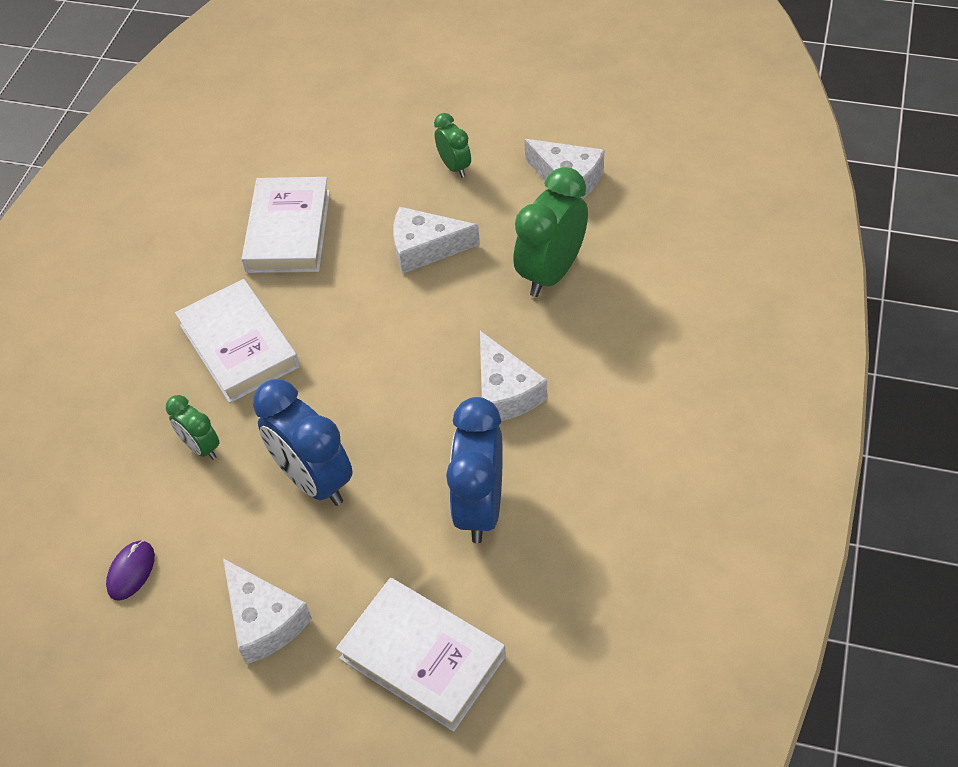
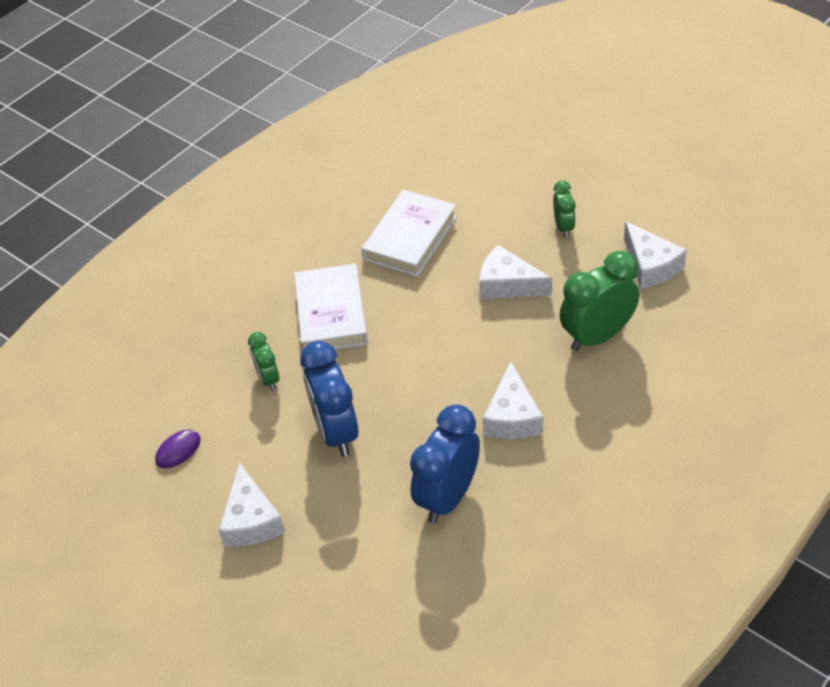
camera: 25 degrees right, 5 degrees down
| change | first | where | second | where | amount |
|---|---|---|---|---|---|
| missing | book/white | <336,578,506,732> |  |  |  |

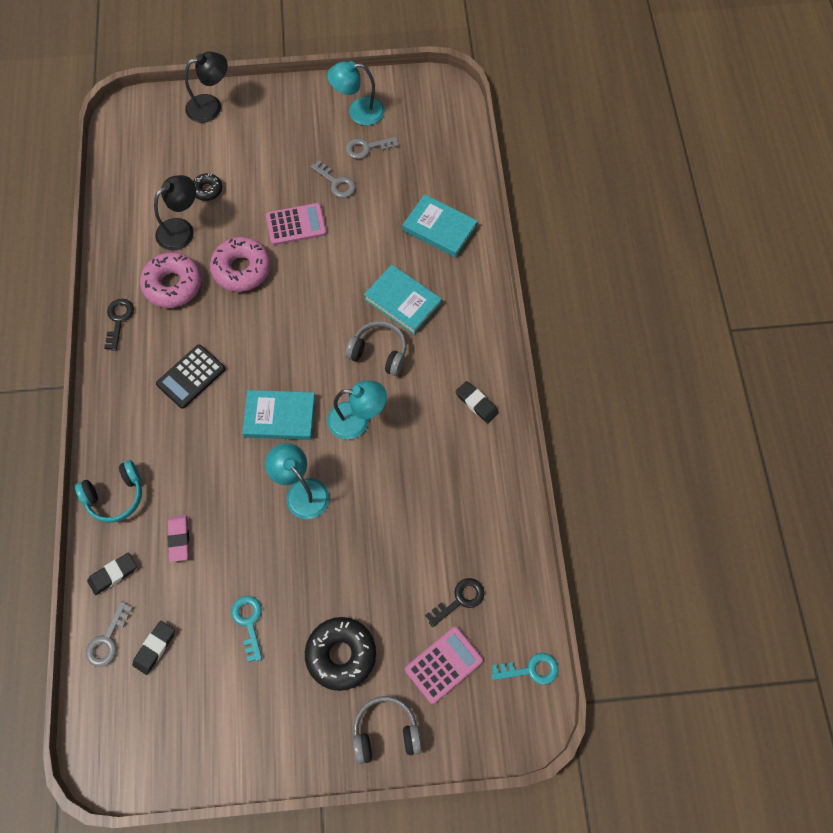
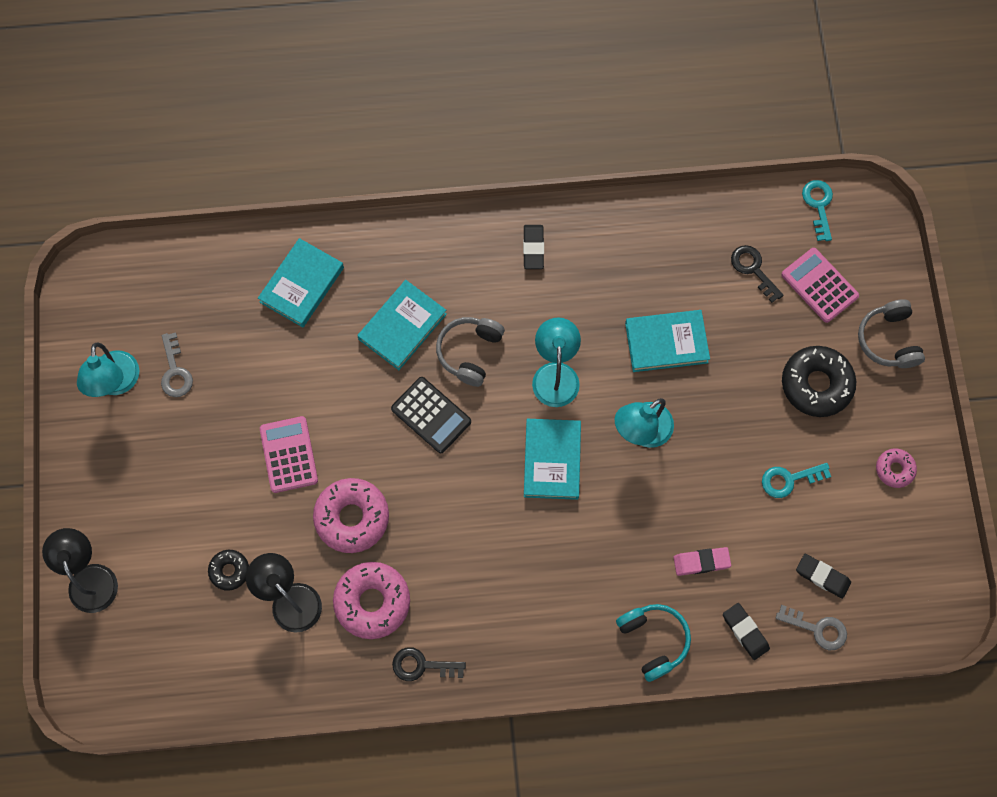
camera: 90 degrees left, 5 degrees up
| change | first | where | second | where | amount |
|---|---|---|---|---|---|
| relocated | calculator/black | <156,345,225,409> |  | <391,377,471,453> |  |
| missing | key/grey | <311,160,356,198> |  |  |  |
| spun | eraser/black | <456,381,499,423> |  | <523,225,544,269> | 45 degrees counterclockwise |
| appeared |  |  | book/turquoise | <625,310,710,372> |  |
| appeared |  |  | donut/pink | <876,449,917,488> |  |

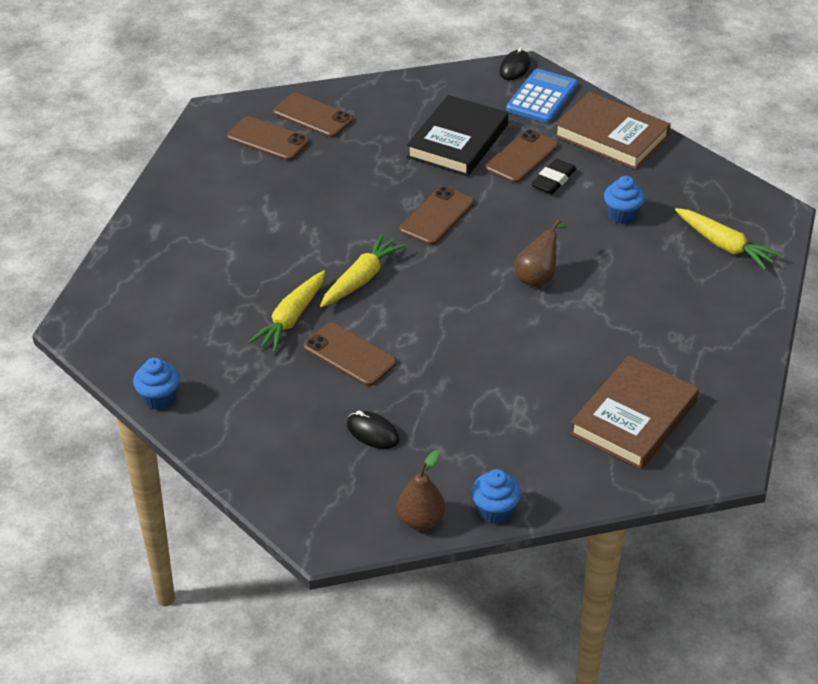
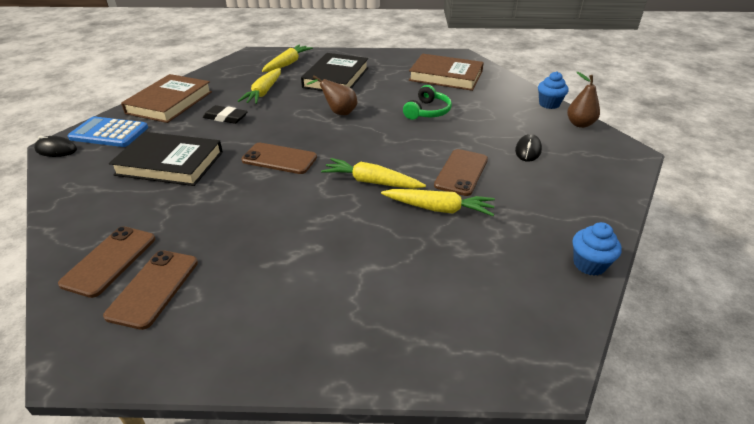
camera: 105 degrees left, 5 degrees down
| change | first | where | second | where | amount |
|---|---|---|---|---|---|
| missing | phone/brown | <485,130,558,183> |  |  |  |
| exchanged | cupcake/blue | <604,176,645,224> | carrot/yellow | <238,68,281,104> |  |
| appeared |  |  | book/black | <301,53,368,91> |  |
| appeared |  |  | headphones/green | <403,85,452,120> |  |

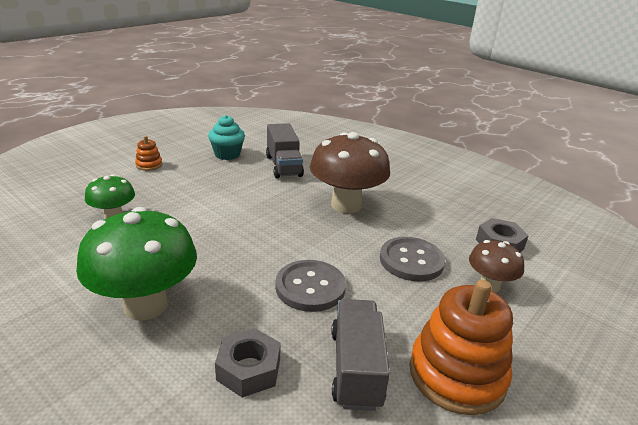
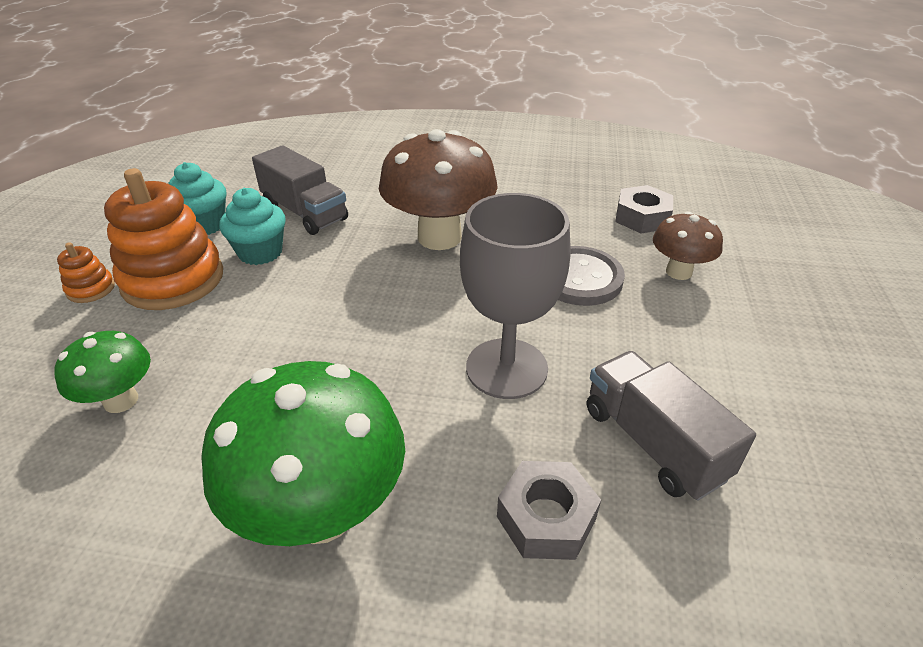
camera: 30 degrees left, 10 degrees up
| change | first | where | second | where | amount |
|---|---|---|---|---|---|
| exchanged | button/grey | <275,260,346,312> | goblet/grey | <460,193,571,399> |  |
| relocated | stacking toy/orange | <409,280,513,415> |  | <104,168,223,310> |  |
| appeared |  |  | cupcake/turquoise | <220,188,286,265> |  |

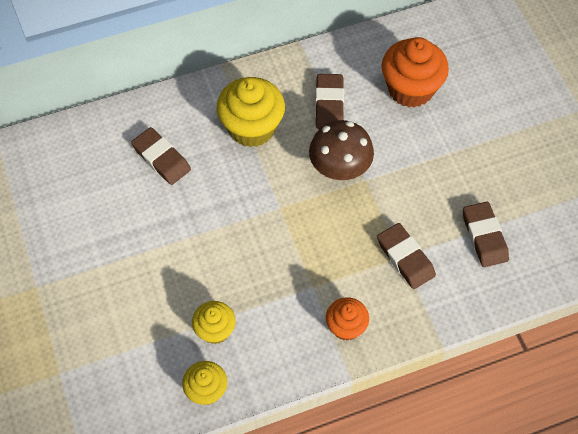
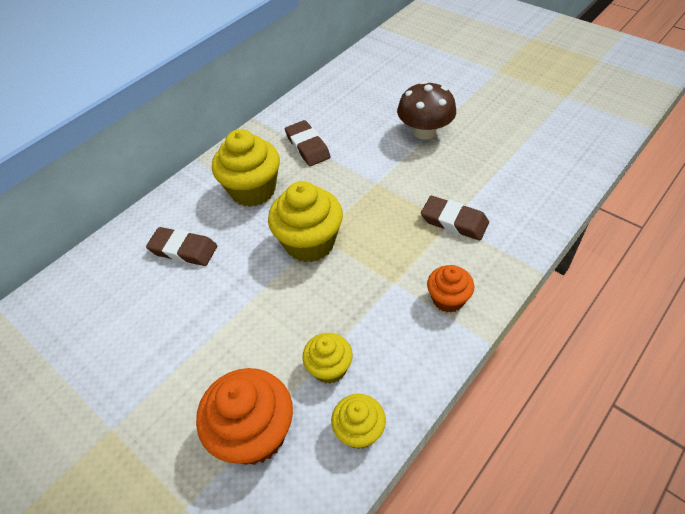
camera: 25 degrees left, 10 degrees down
| change | first | where | second | where | amount |
|---|---|---|---|---|---|
| relocated | mushroom/brown | <309,120,374,180> |  | <397,81,456,140> |  |
| relocated | cupcake/orange | <382,37,449,108> |  | <196,368,293,465> |  |
| missing | eraser/brown | <463,202,509,267> |  |  |  |
| appeared |  |  | cupcake/yellow | <268,181,343,262> |  |

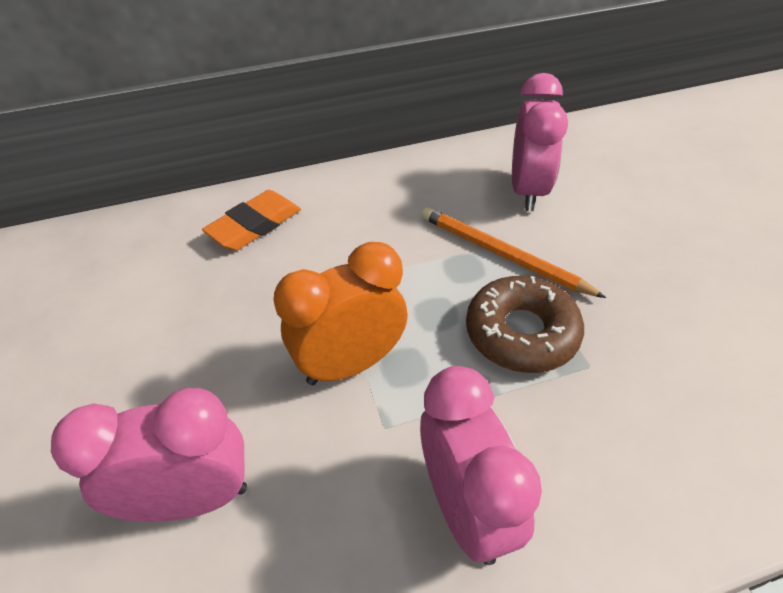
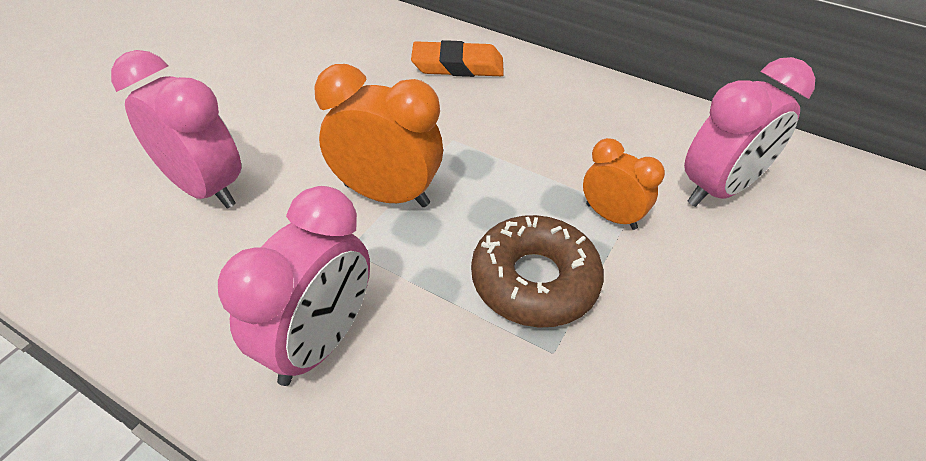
camera: 45 degrees right, 0 degrees up
| change | first | where | second | where | amount |
|---|---|---|---|---|---|
| exchanged | pencil/orange | <421,207,606,298> | clock/orange | <583,138,665,230> |  |

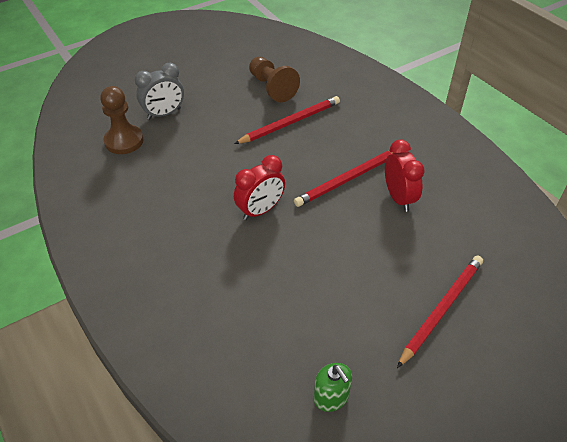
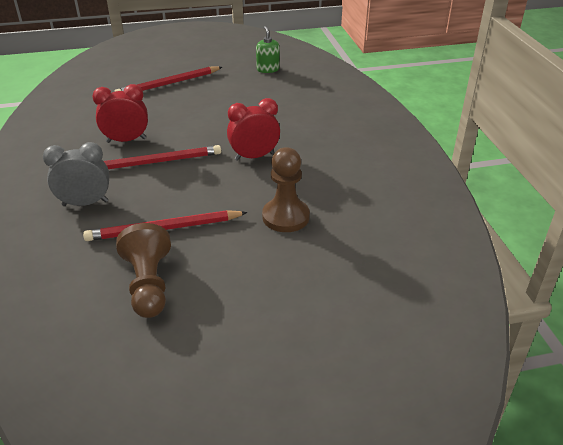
camera: 160 degrees left, 10 degrees down
| change | first | where | second | where | amount |
|---|---|---|---|---|---|
| relocated | pawn/brown | <100,86,143,154> |  | <262,147,310,232> |  |
| relocated | clock/grey | <135,63,184,120> |  | <43,142,109,206> |  |
| spun | clock/red | <385,140,425,212> |  | <92,84,148,143> | 75 degrees clockwise |

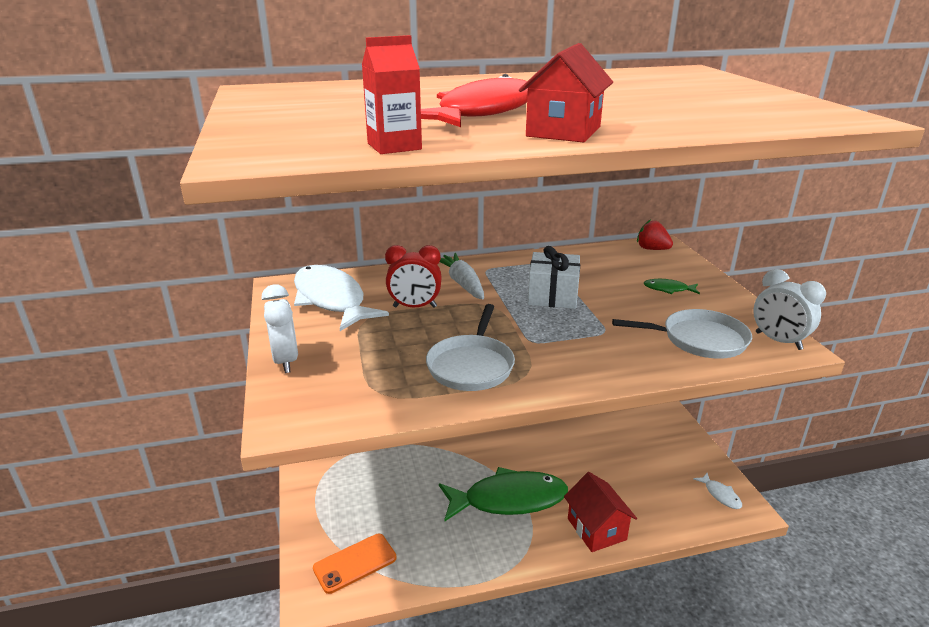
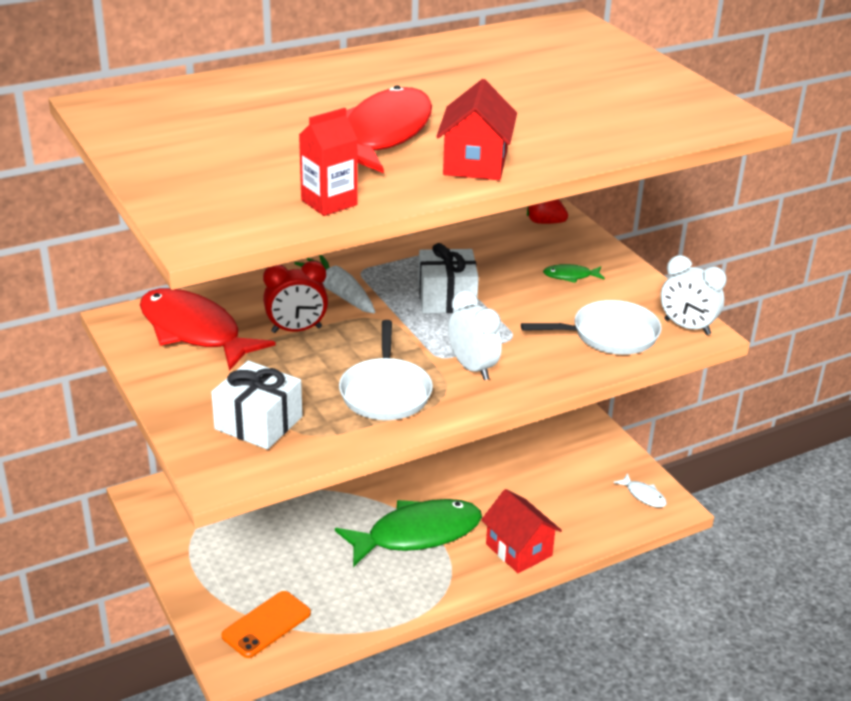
camera: 15 degrees left, 5 degrees up
| change | first | where | second | where | amount |
|---|---|---|---|---|---|
| relocated | clock/white | <262,284,298,373> |  | <448,290,502,380> |  |
| colour | fish/white | <294,265,389,331> | fish/red | <140,288,276,371> |  |
| appeared |  |  | gift/white | <211,360,302,450> |  |

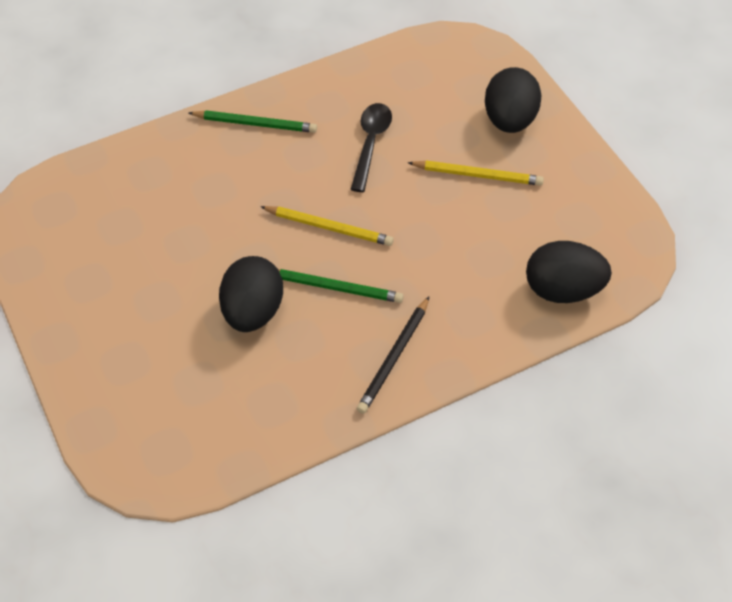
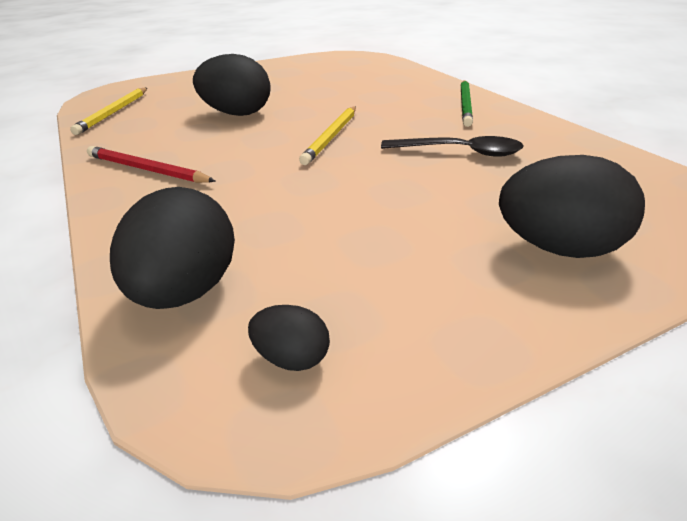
camera: 90 degrees right, 20 degrees down
| change | first | where | second | where | amount |
|---|---|---|---|---|---|
| missing | pencil/green | <278,269,403,303> |  |  |  |
| colour | pencil/black | <357,297,429,414> | pencil/red | <87,146,216,183> |  |
| relocated | pencil/yellow | <408,160,544,186> |  | <70,88,147,135> |  |
| appeared |  |  | egg/black | <248,305,330,371> |  |

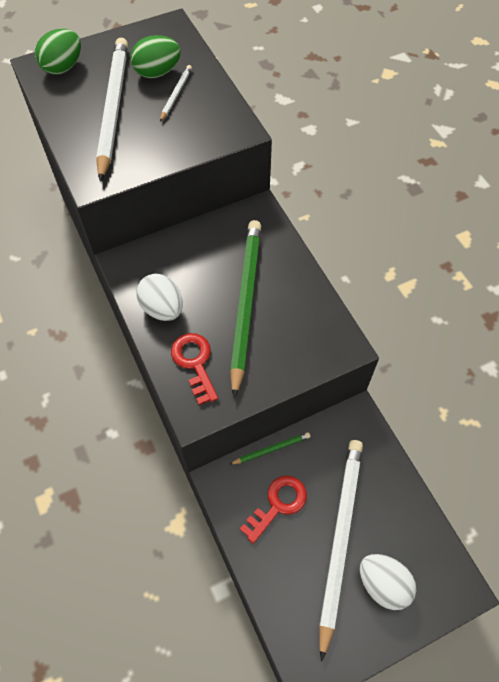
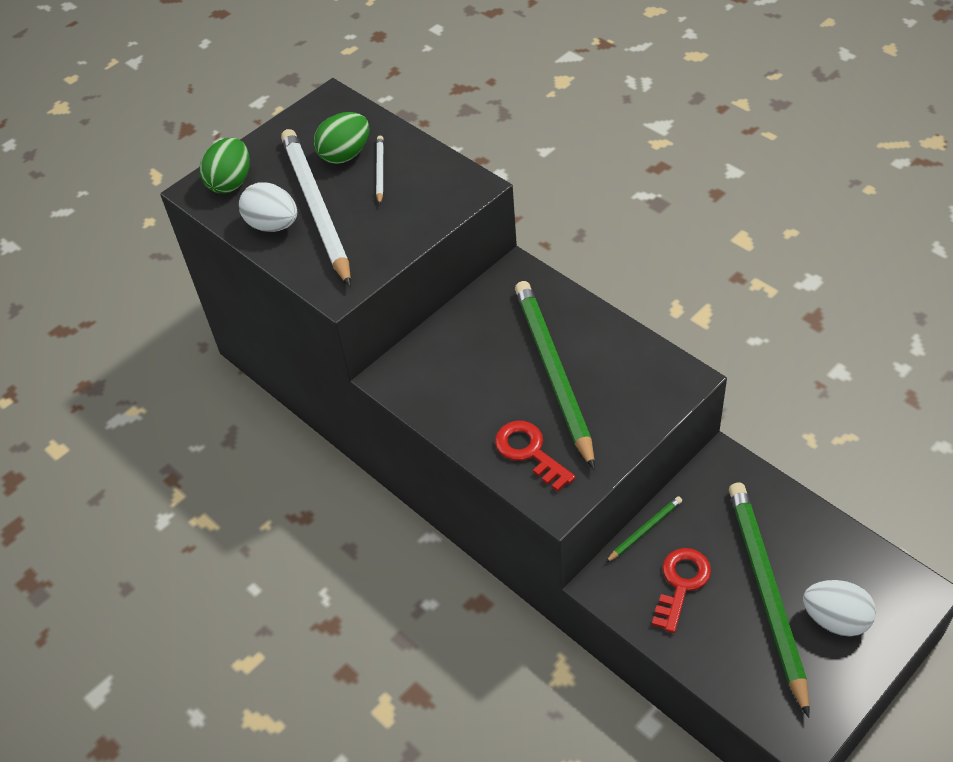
camera: 15 degrees left, 10 degrees down
| change | first | where | second | where | amount |
|---|---|---|---|---|---|
| relocated | egg/white | <136,274,183,321> |  | <239,182,297,232> |  |
| colour | pencil/white | <319,440,363,662> | pencil/green | <729,482,810,718> |  |

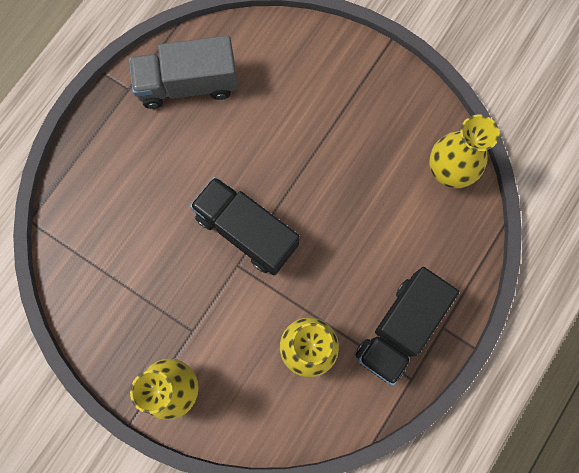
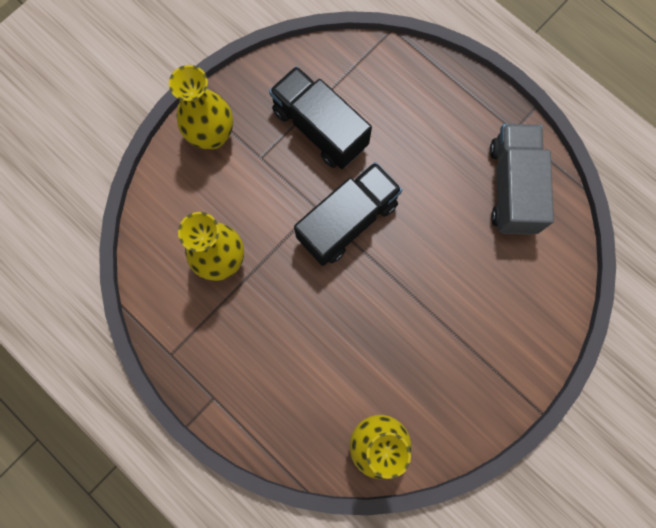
camera: 100 degrees right, 0 degrees up
| change | first | where | second | where | amount |
|---|---|---|---|---|---|
| relocated | truck/black | <356,267,459,386> |  | <269,66,372,169> |  |

